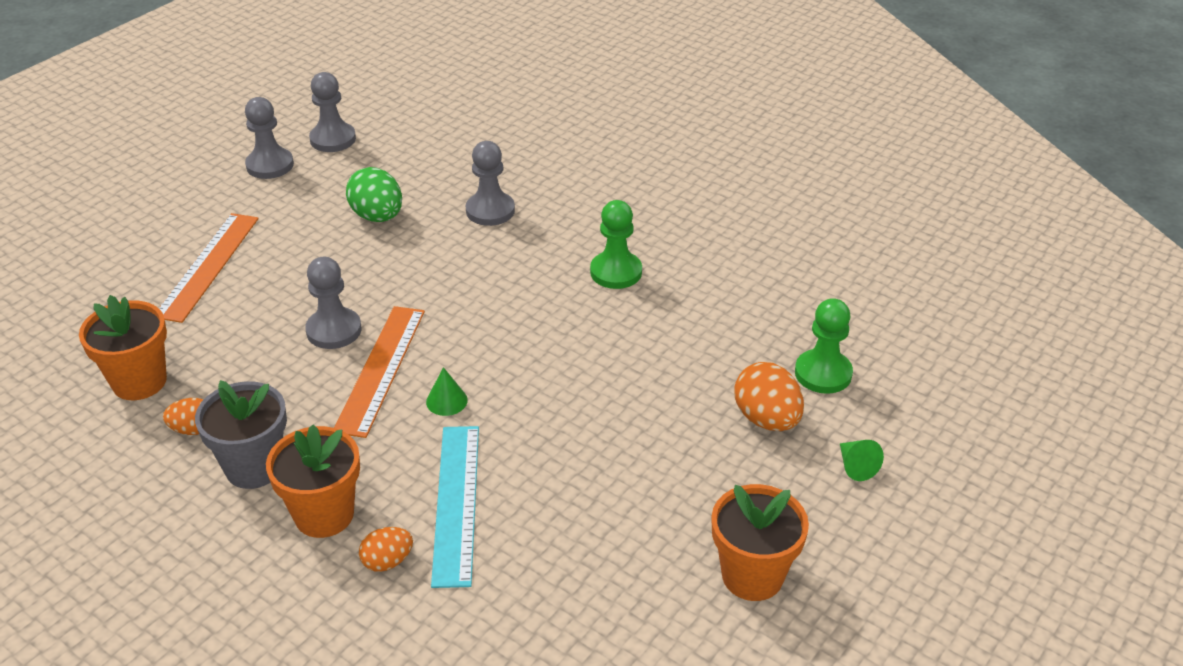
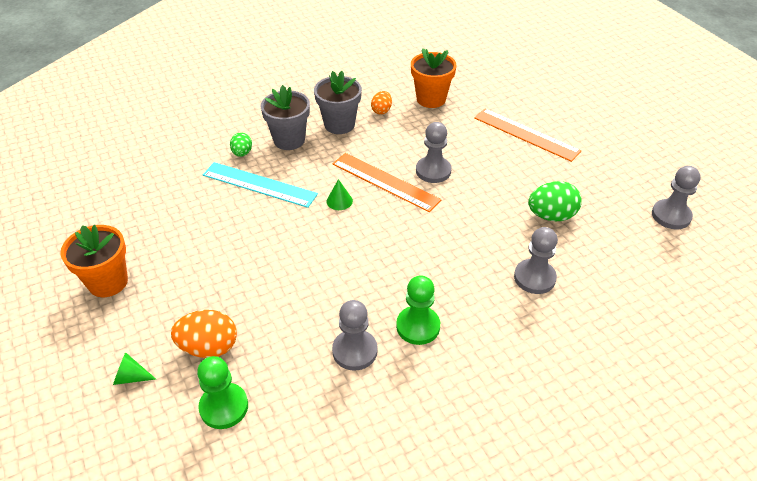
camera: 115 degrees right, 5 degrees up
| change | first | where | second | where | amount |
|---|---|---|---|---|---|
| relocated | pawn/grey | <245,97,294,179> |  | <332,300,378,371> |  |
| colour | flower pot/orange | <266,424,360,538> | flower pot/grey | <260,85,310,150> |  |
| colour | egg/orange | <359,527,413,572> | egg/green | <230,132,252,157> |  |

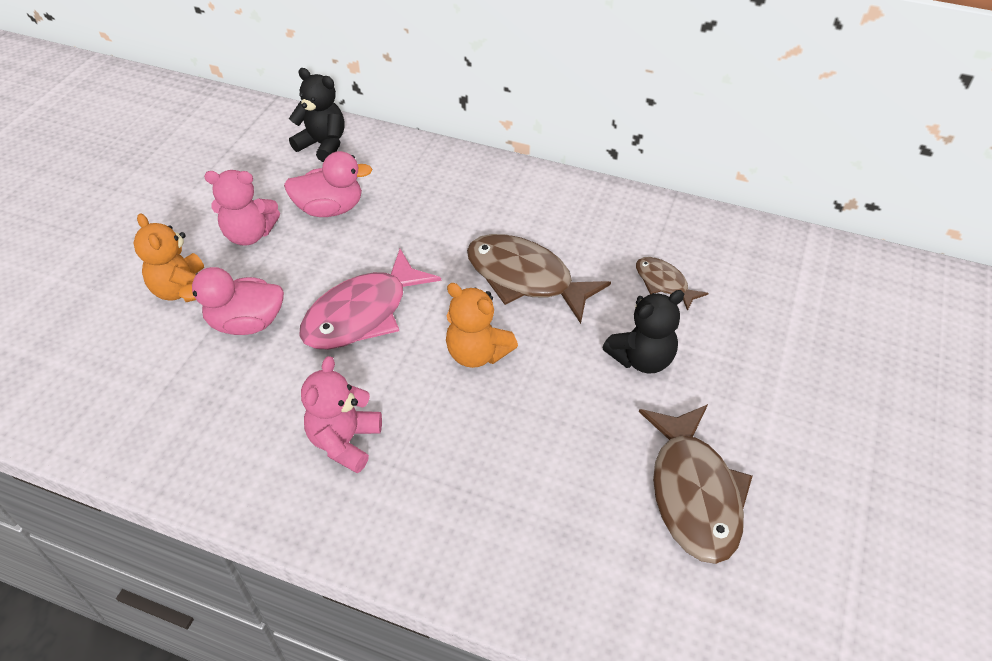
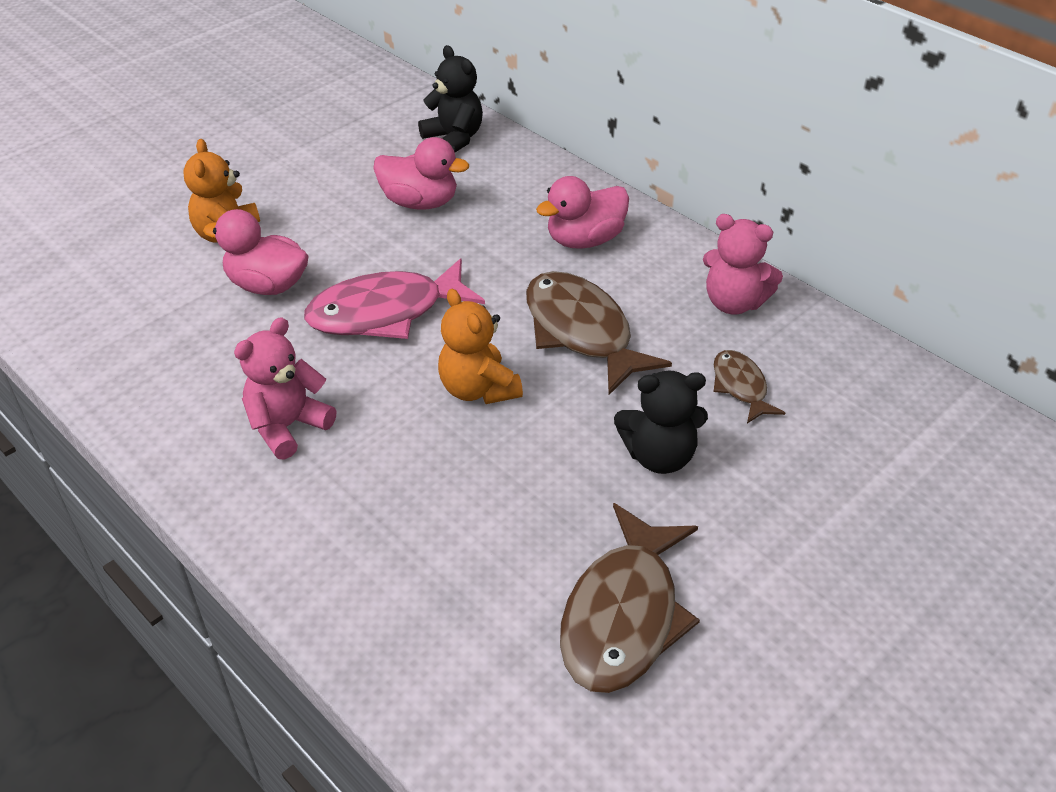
camera: 25 degrees right, 5 degrees down
| change | first | where | second | where | amount |
|---|---|---|---|---|---|
| relocated | teddy bear/pink | <204,170,280,246> |  | <703,214,783,314> |  |
| appeared |  |  | duck/pink | <536,176,629,249> |  |

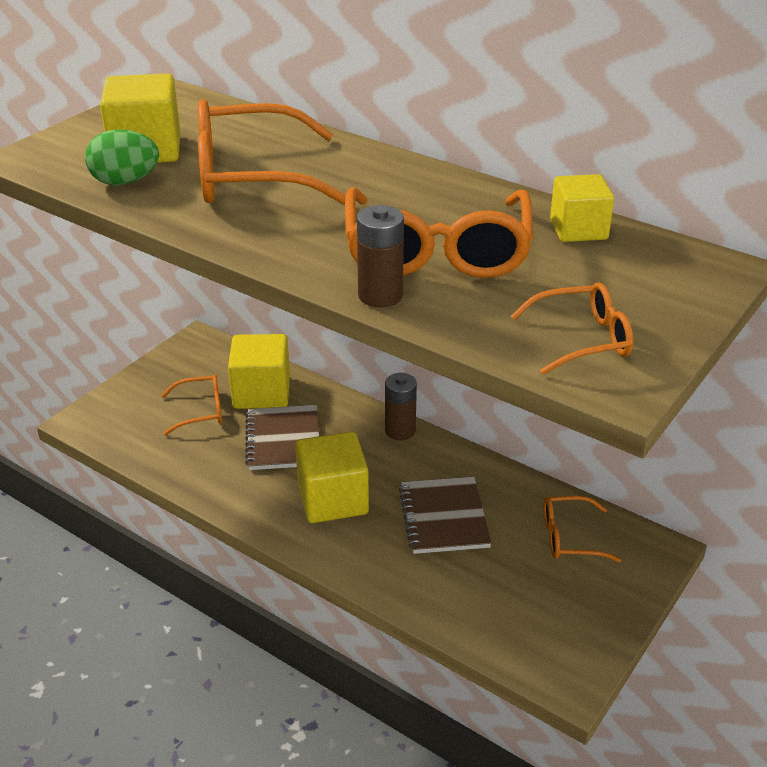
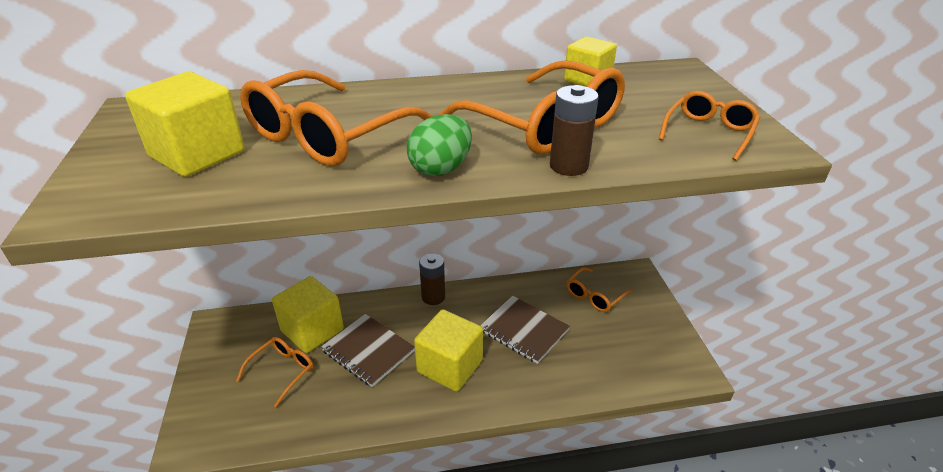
camera: 45 degrees left, 0 degrees up
| change | first | where | second | where | amount |
|---|---|---|---|---|---|
| relocated | egg/green | <85,130,159,185> |  | <407,114,472,176> |  |

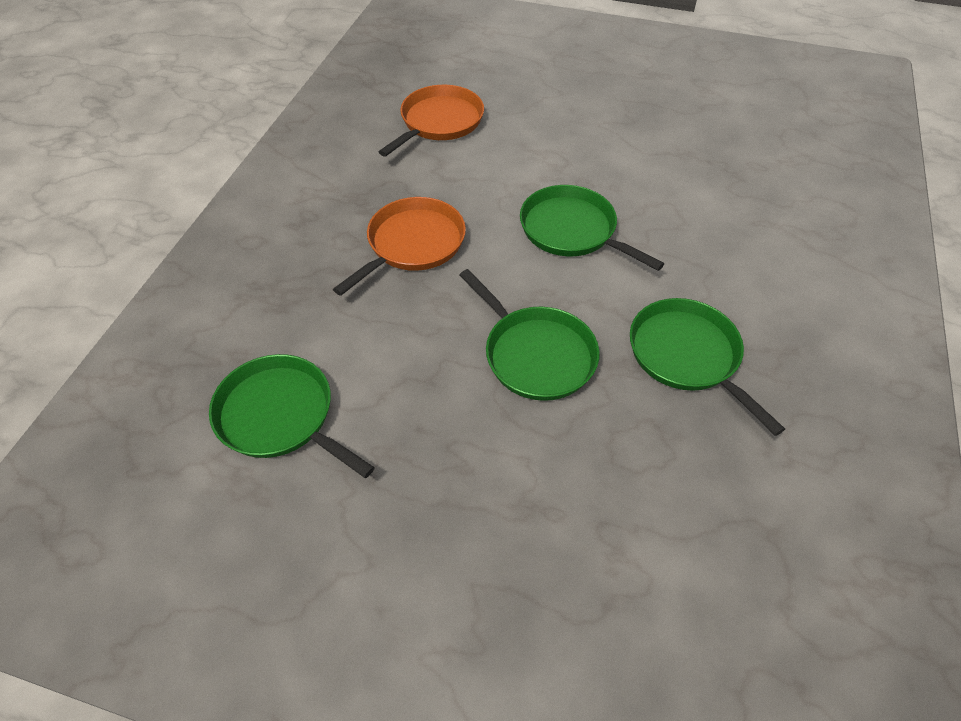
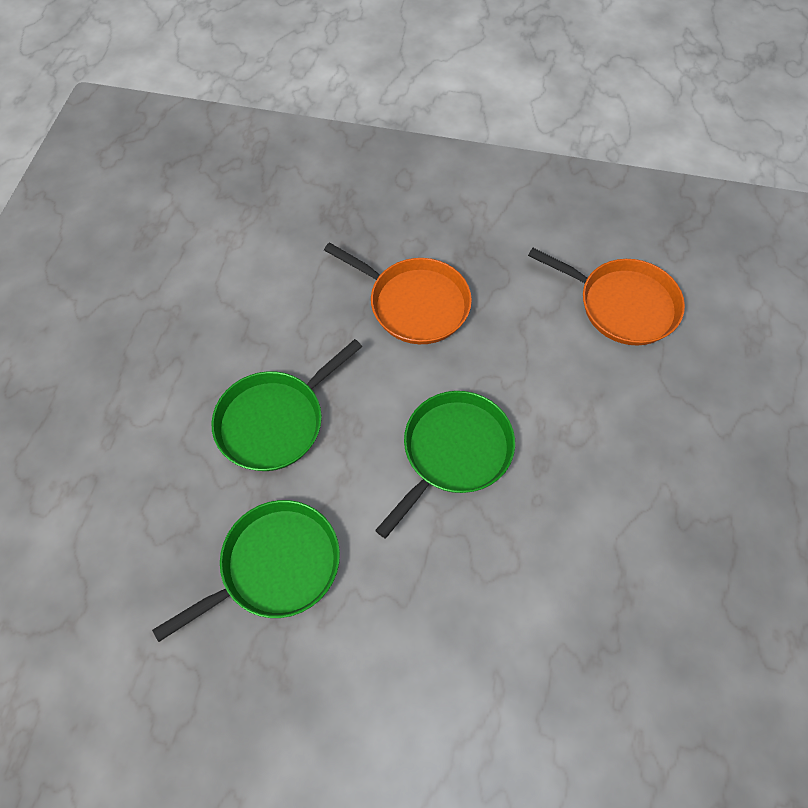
camera: 85 degrees right, 10 degrees up
| change | first | where | second | where | amount |
|---|---|---|---|---|---|
| missing | pan/green | <209,354,375,478> |  |  |  |

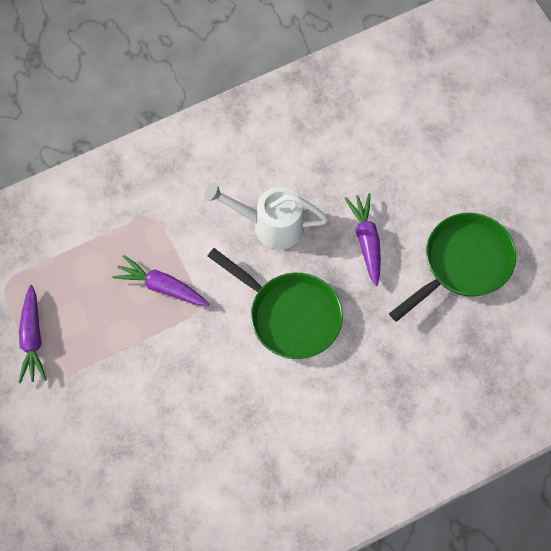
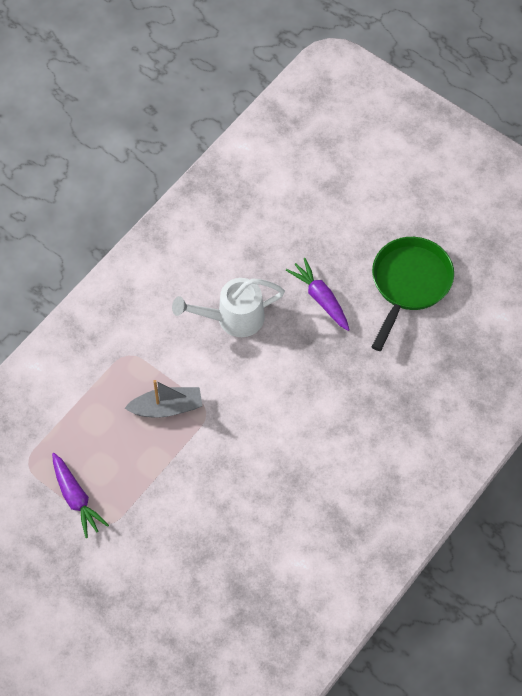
camera: 25 degrees left, 5 degrees down
| change | first | where | second | where | amount |
|---|---|---|---|---|---|
| exchanged | carrot/purple | <112,255,209,306> | boat/grey | <124,380,203,418> |  |
| missing | pan/green | <208,248,343,359> |  |  |  |

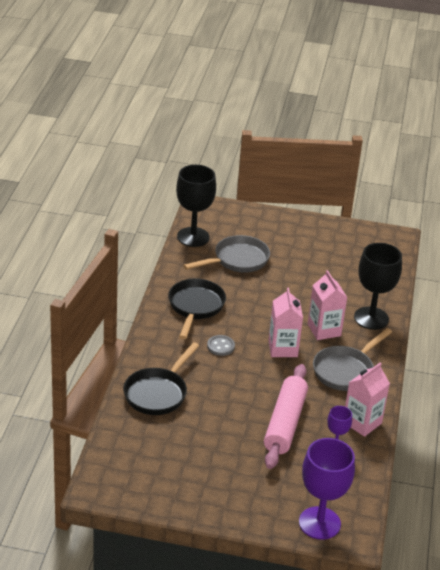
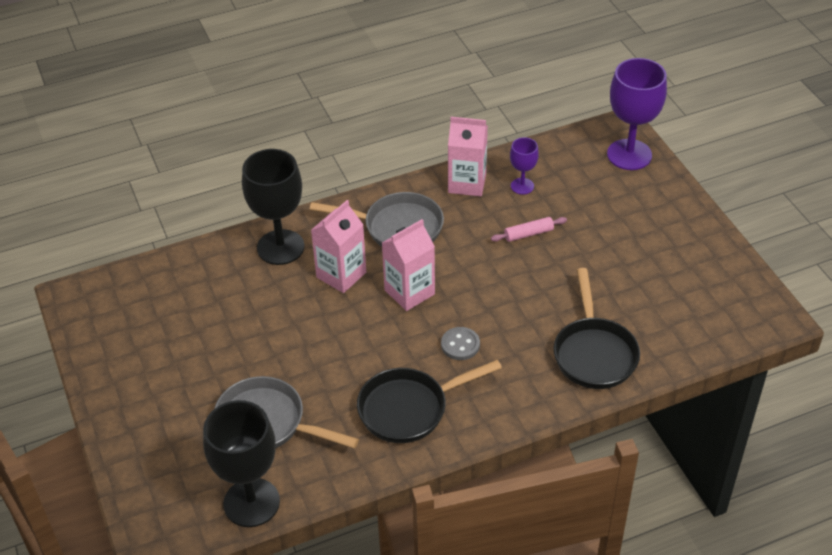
camera: 120 degrees left, 10 degrees up
| change | first | where | second | where | amount |
|---|---|---|---|---|---|
| spun | pan/black | <123,342,199,415> |  | <554,268,640,389> | 90 degrees clockwise |
| size | rolling pin/pink | <264,364,308,469> |  | <491,217,567,242> | x0.44 |

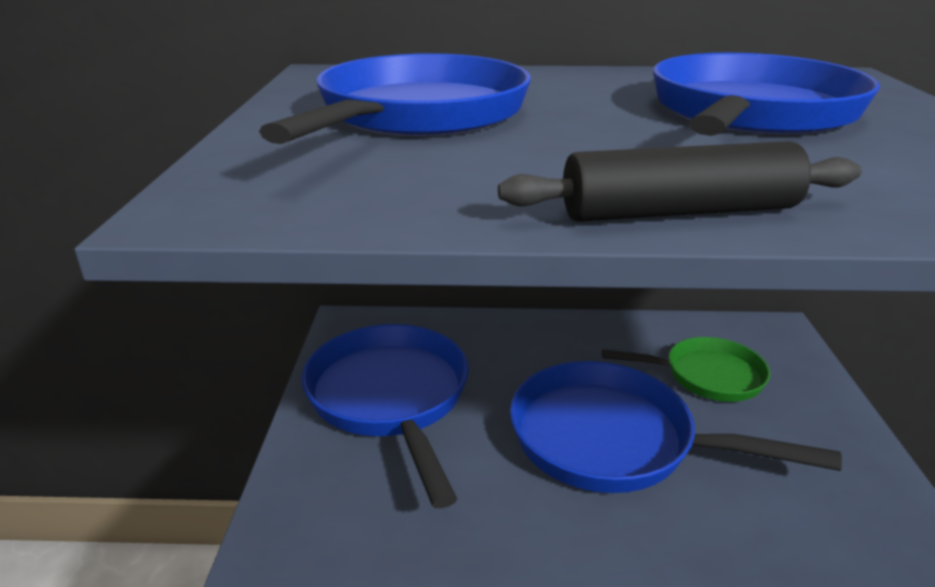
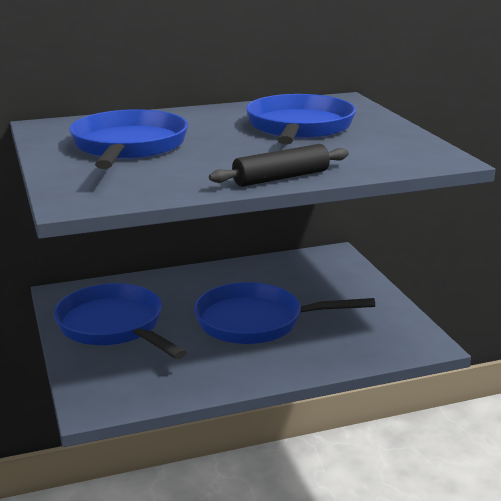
camera: 20 degrees left, 5 degrees down
| change | first | where | second | where | amount |
|---|---|---|---|---|---|
| missing | pan/green | <602,337,770,402> |  |  |  |

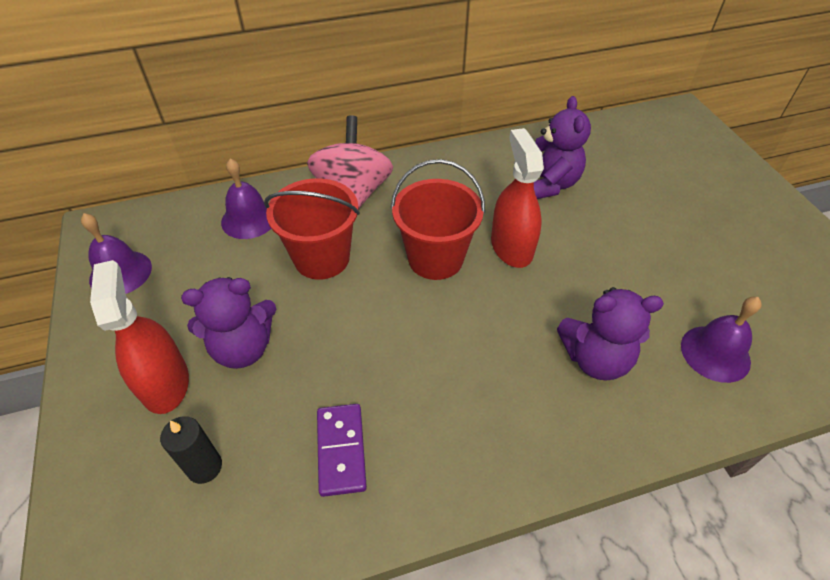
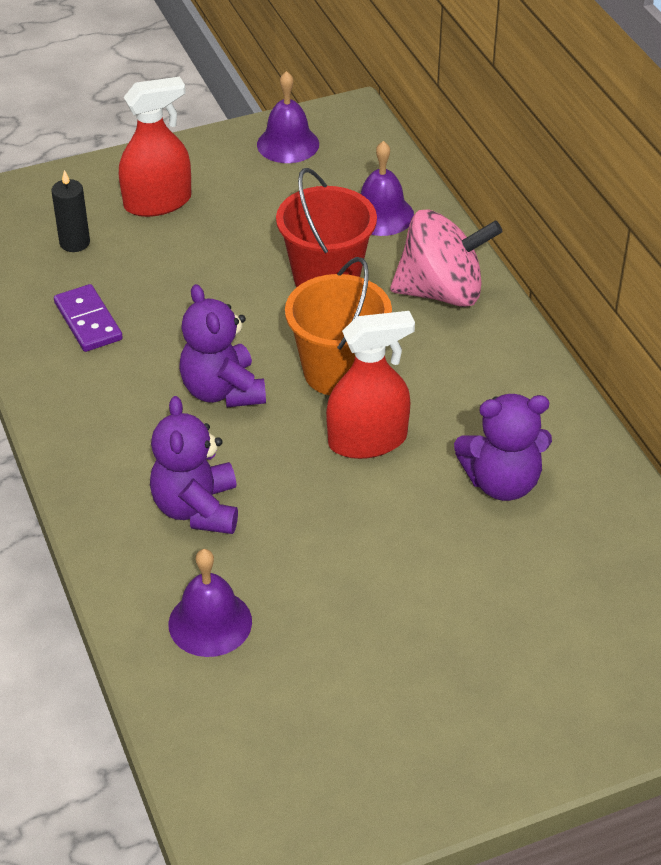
camera: 85 degrees right, 5 degrees down
| change | first | where | second | where | amount |
|---|---|---|---|---|---|
| relocated | teddy bear/purple | <181,277,276,369> |  | <179,284,266,407> |  |
| spun | domino/purple | <317,404,367,497> |  | <54,284,123,352> | 75 degrees clockwise |
| colour | bucket/red | <391,159,485,280> | bucket/orange | <285,257,392,395> |  |

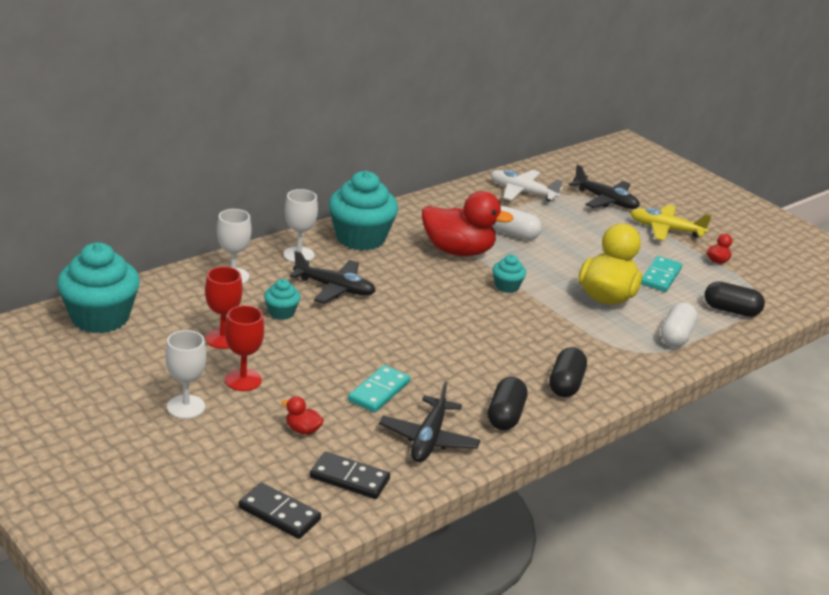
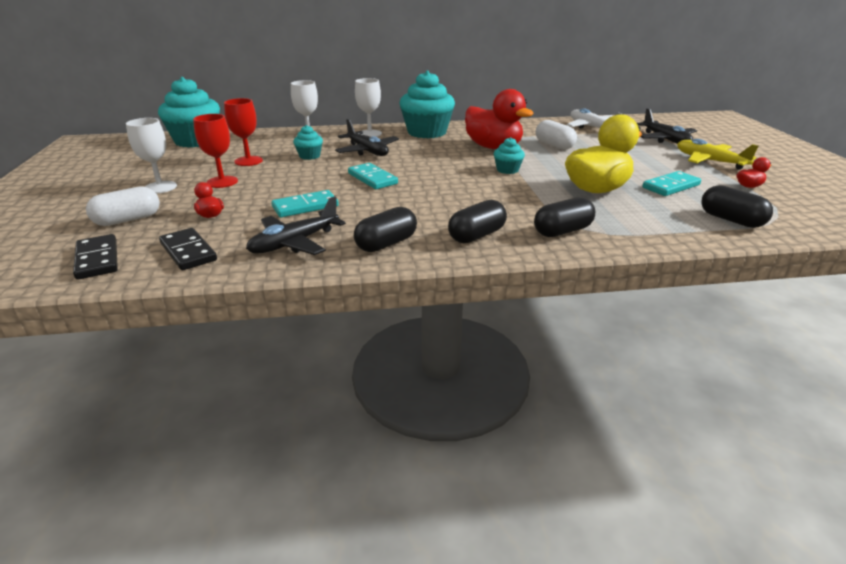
camera: 35 degrees right, 0 degrees up
| change | first | where | second | where | amount |
|---|---|---|---|---|---|
| relocated | capsule/white | <661,303,698,347> |  | <86,186,160,226> |  |
| appeared |  |  | domino/turquoise | <348,163,398,189> |  |
| appeared |  |  | capsule/black | <534,197,595,237> |  |

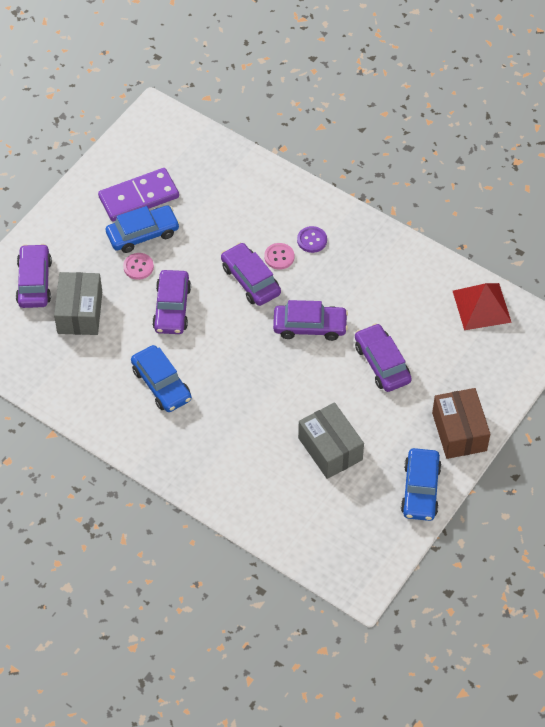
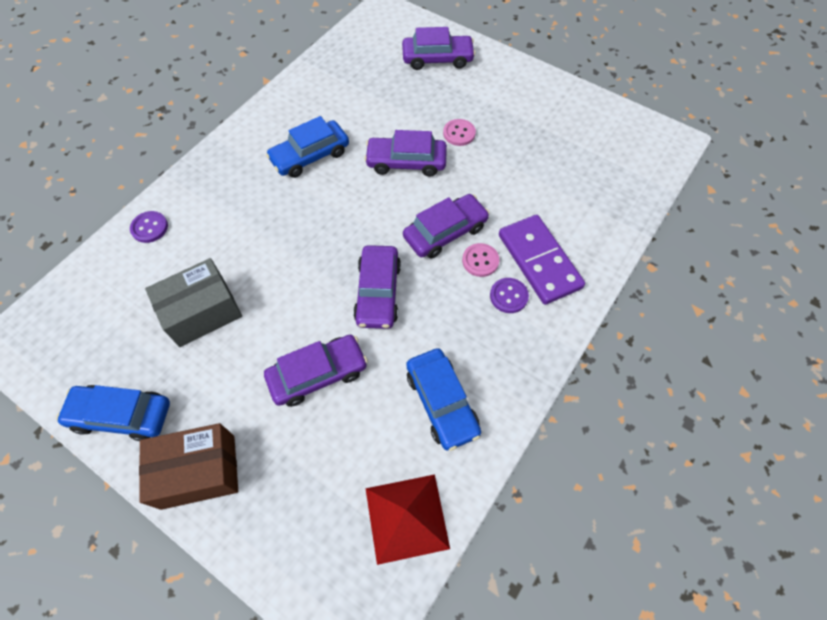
camera: 90 degrees right, 5 degrees up
| change | first | where | second | where | amount |
|---|---|---|---|---|---|
| missing | box/grey | <54,272,102,335> |  |  |  |
| relocated | domino/purple | <98,168,179,222> |  | <499,215,585,305> |  |
| relocated | car/blue | <106,205,180,253> |  | <406,348,481,451> |  |
| appeared |  |  | button/purple | <130,211,168,243> |  |

